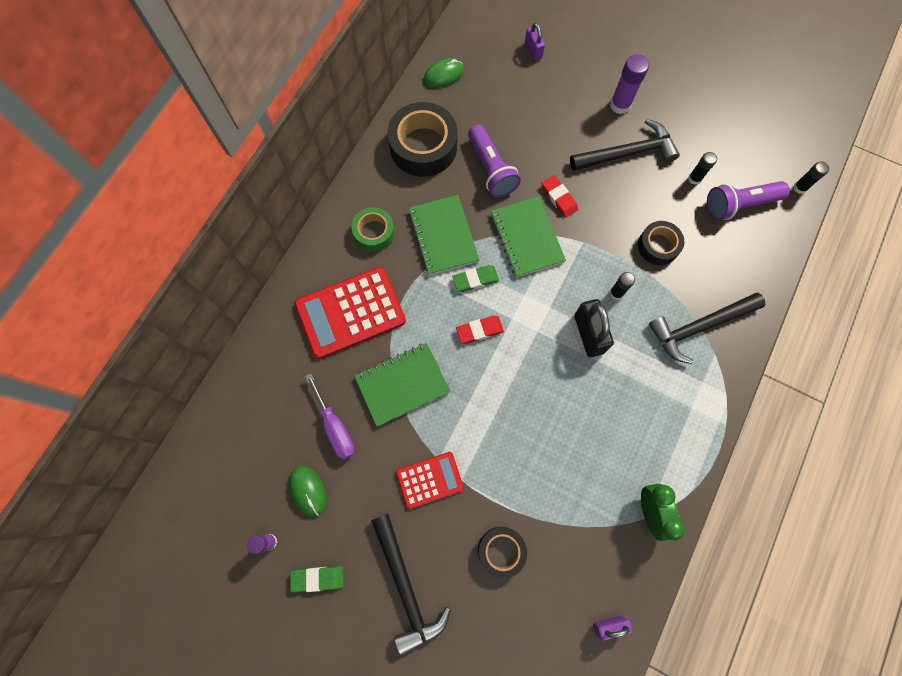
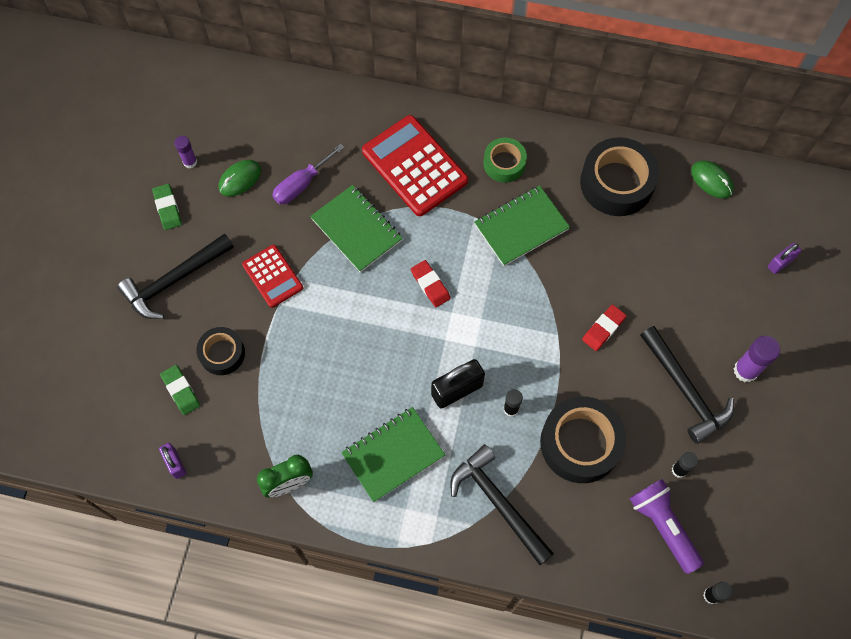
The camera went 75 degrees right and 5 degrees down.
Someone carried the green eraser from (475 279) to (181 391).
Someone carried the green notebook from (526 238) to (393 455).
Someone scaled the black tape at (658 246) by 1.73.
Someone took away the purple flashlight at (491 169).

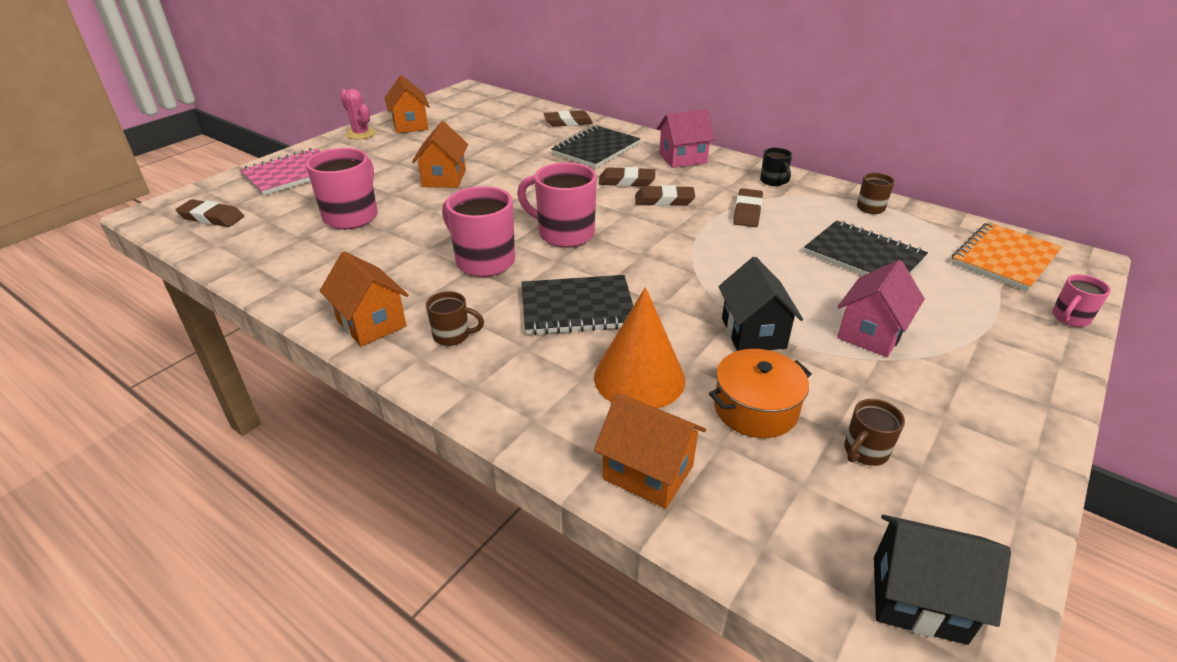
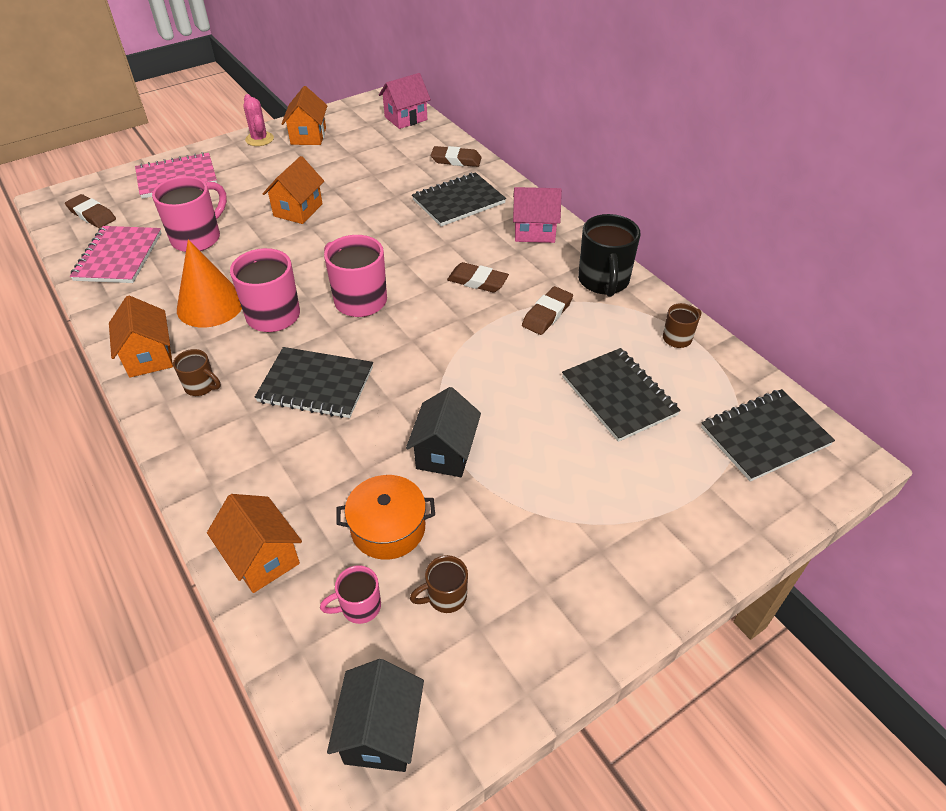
The camera went 20 degrees right and 10 degrees up.
Someone put down the pink notebook at (118 257).
Someone carried the orange cone from (639 378) to (210 305).
Someone carried the pink mug from (1069 318) to (359 607).
Someone rotated the black house at (918 599) by 60 degrees clockwise.
Someone carried the pink house from (871 333) to (406 118).
Someone scaled the black mug at (773 182) by 1.90.
Someone repainted the orange notebook at (1004 258), which became the black notebook at (764 436).
Someone took away the brown eraser at (626 181).

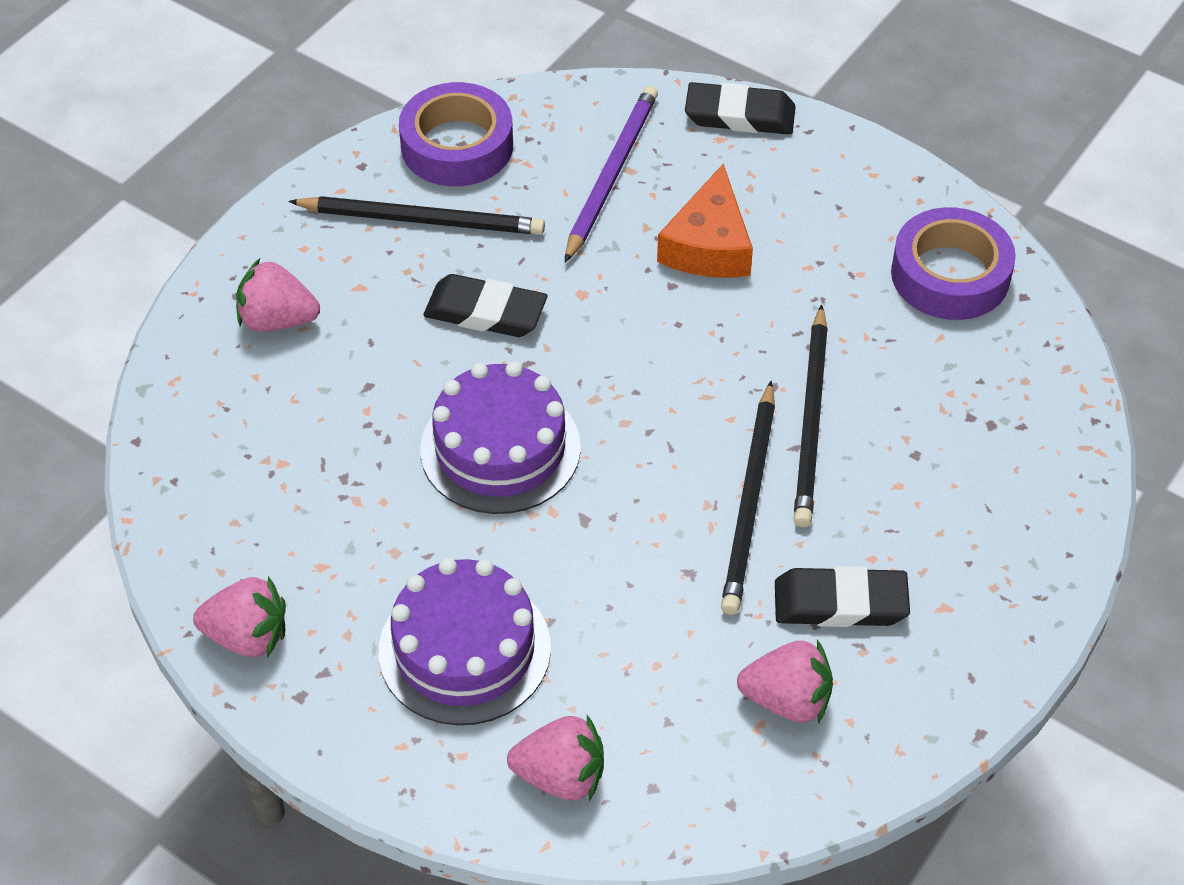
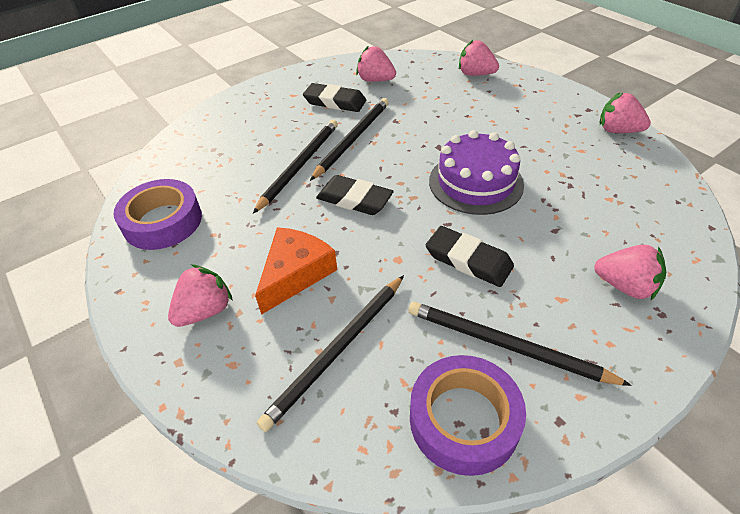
The camera went 160 degrees left and 5 degrees down.
Someone put down the pink strawberry at (205 311).
Someone repainted the purple pencil at (611 174), which became the black pencil at (337 351).
Someone carried the black eraser from (739 115) to (354 199).
Someone took away the purple cake at (464 649).

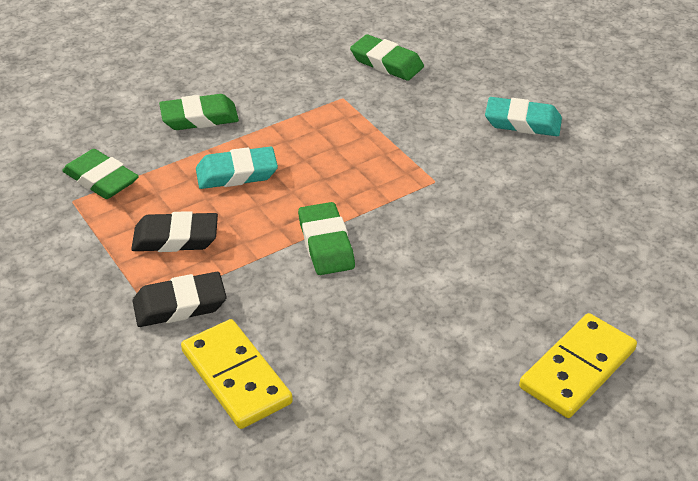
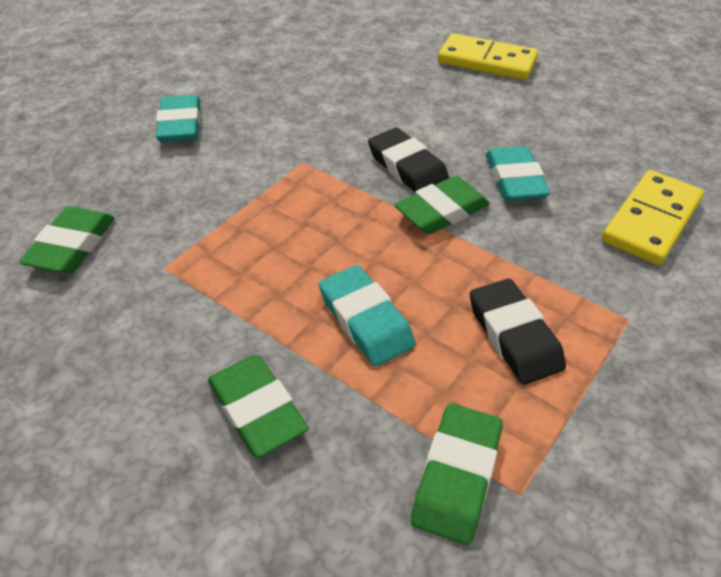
The camera went 110 degrees left and 5 degrees up.
Someone carried the black eraser from (180 305) to (407 167).
Someone put down the turquoise eraser at (514 180).

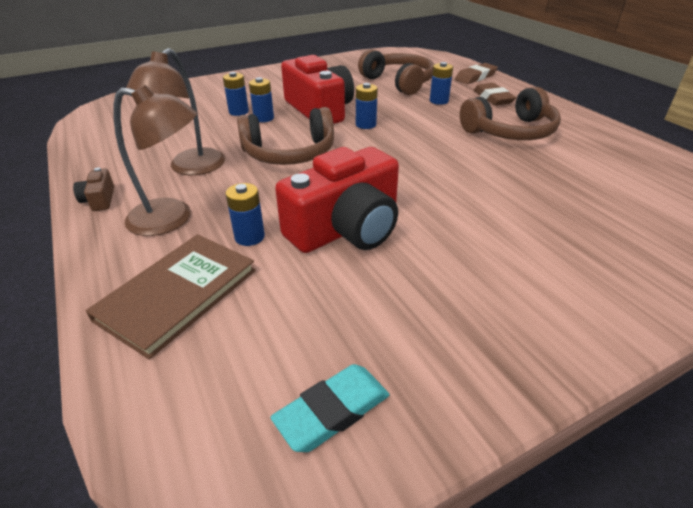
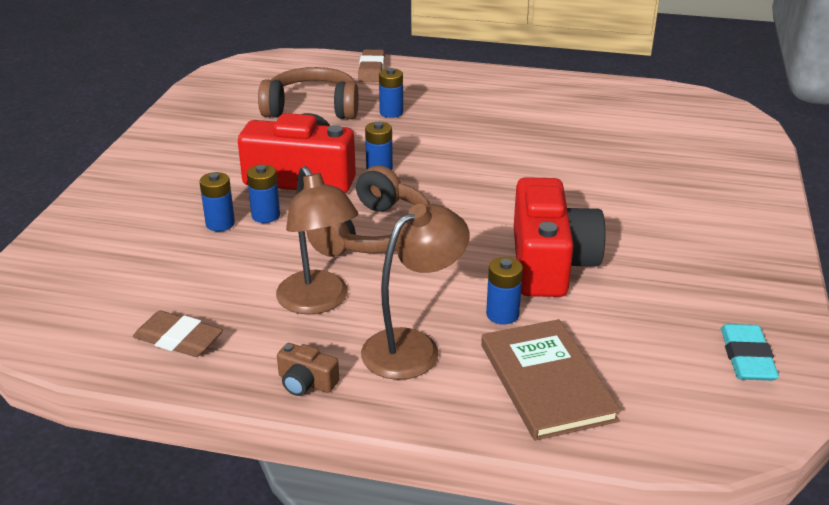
The camera went 50 degrees left and 5 degrees down.
Someone carried the brown eraser from (493 98) to (178 339).
Someone took away the brown headphones at (510 131).

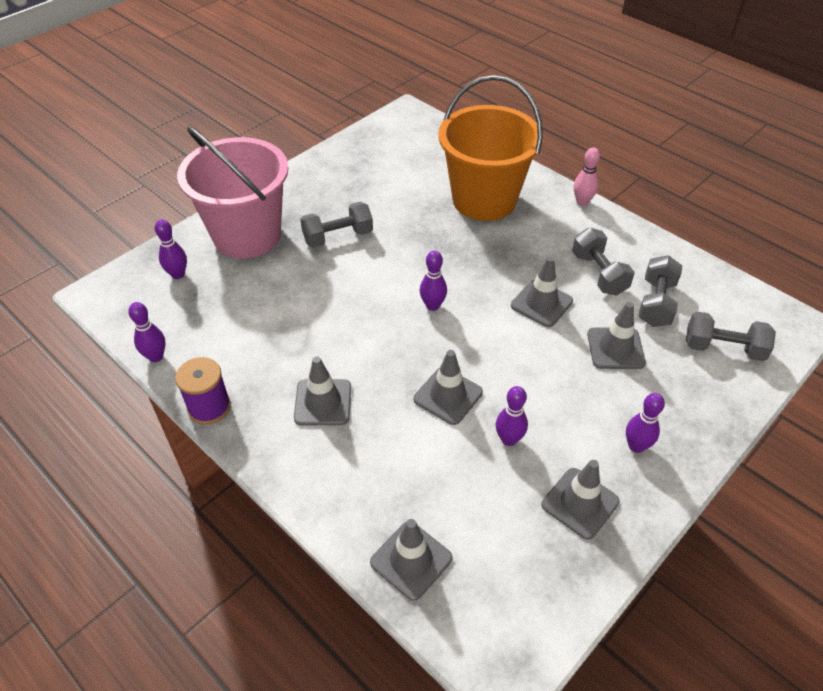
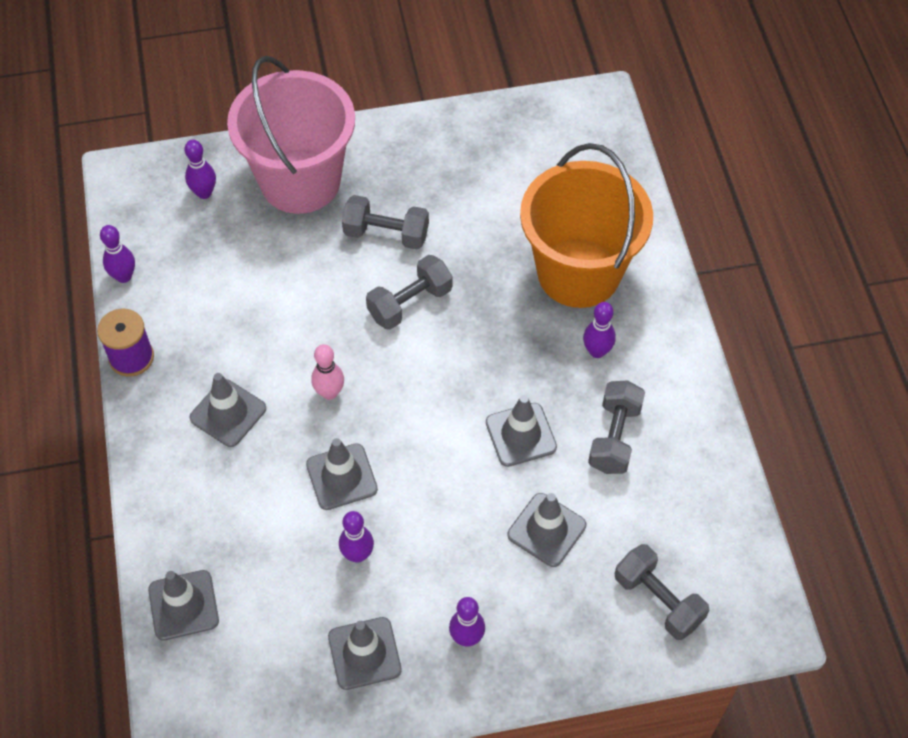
The camera went 35 degrees right and 10 degrees up.
Someone carried the pink bowling pin from (582 202) to (329 392).
Someone carried the grey dumbbell from (656 303) to (410 303).
Someone carried the purple bowling pin from (432 305) to (597 351).

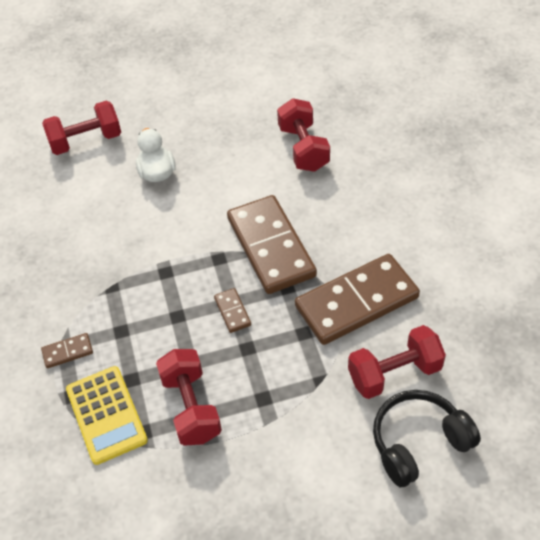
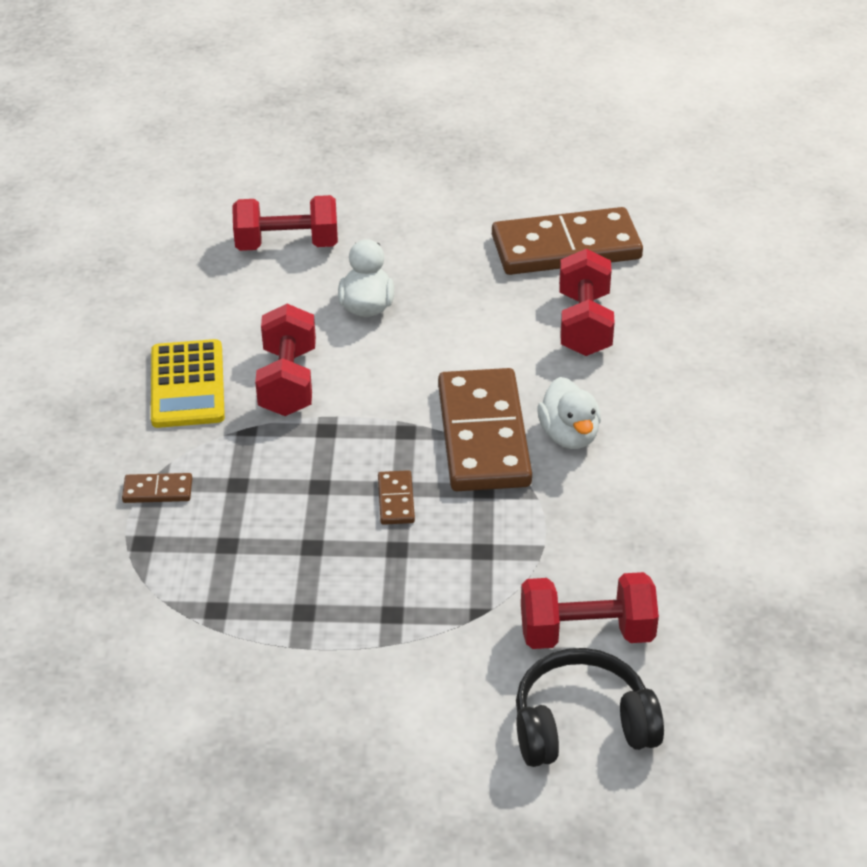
The camera went 15 degrees right and 10 degrees down.
Someone carried the yellow calculator from (106 415) to (187 385).
Someone carried the red dumbbell from (191 407) to (288 382).
Someone carried the brown domino from (356 302) to (566 247).
Someone put down the white duck at (569 435).

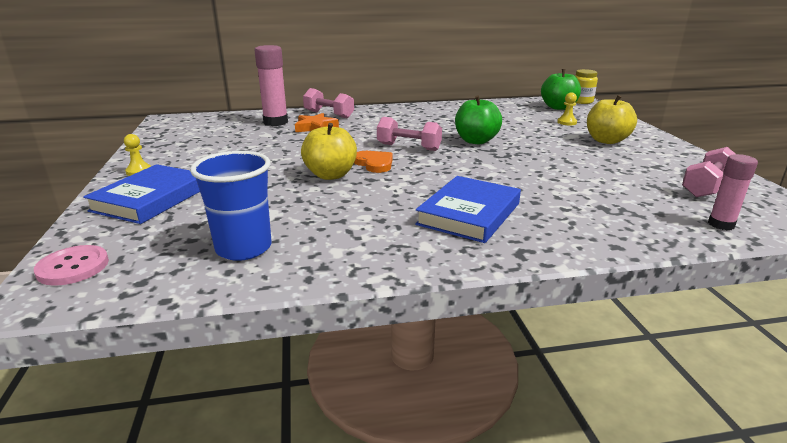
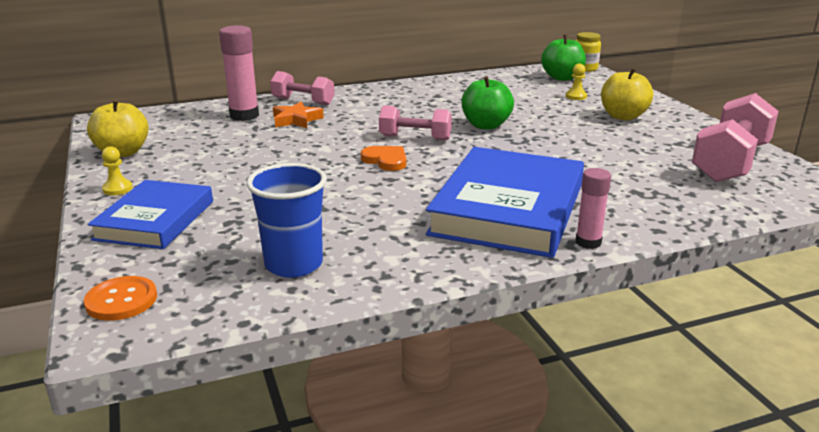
The camera went 10 degrees left and 0 degrees up.
Someone repainted the pink button at (73 267), which became the orange button at (121 300).
Someone carried the yellow apple from (330 175) to (122 153).
Someone scaled the blue book at (469 214) by 1.62.
Someone carried the pink glue stick from (721 224) to (588 242).
Someone scaled the pink dumbbell at (707 187) by 1.65.

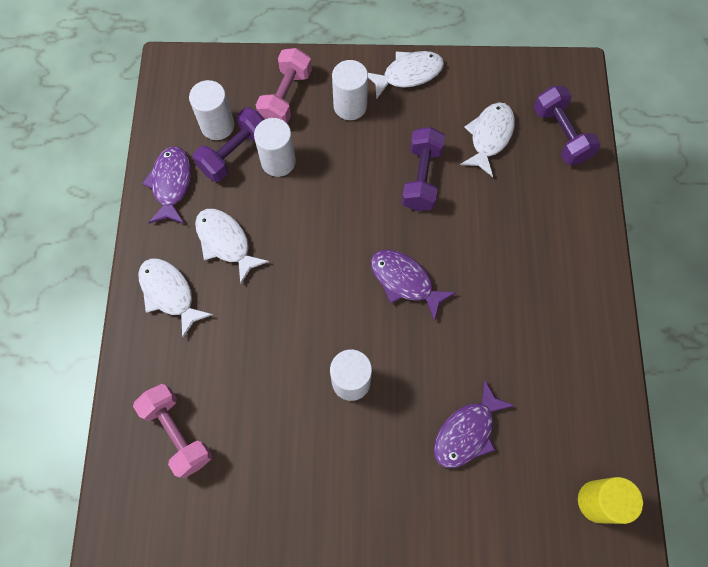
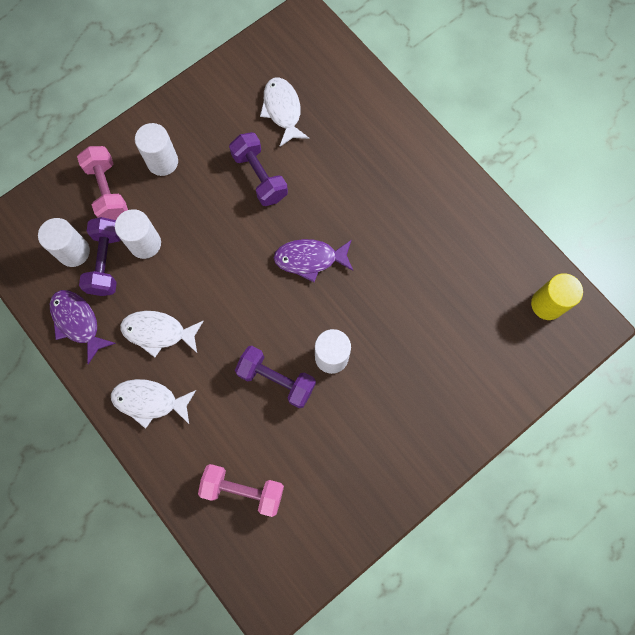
The camera went 40 degrees left and 5 degrees up.
Someone carried the purple dumbbell from (560 135) to (276 379).
Someone took away the white fish at (408 74).
Someone took away the purple fish at (467 431).

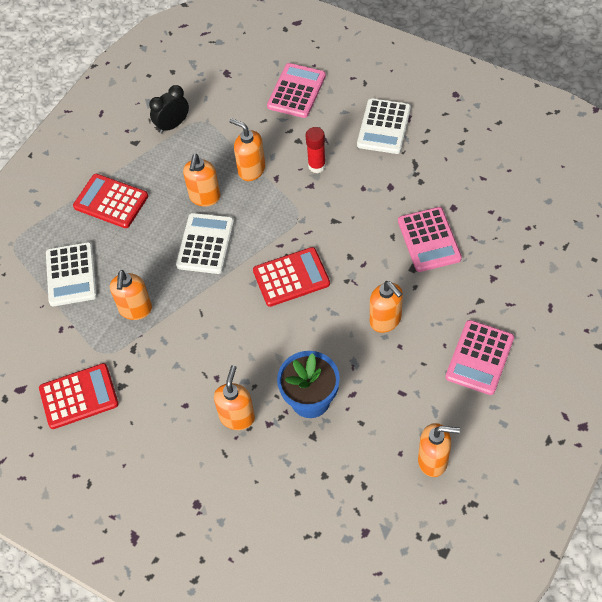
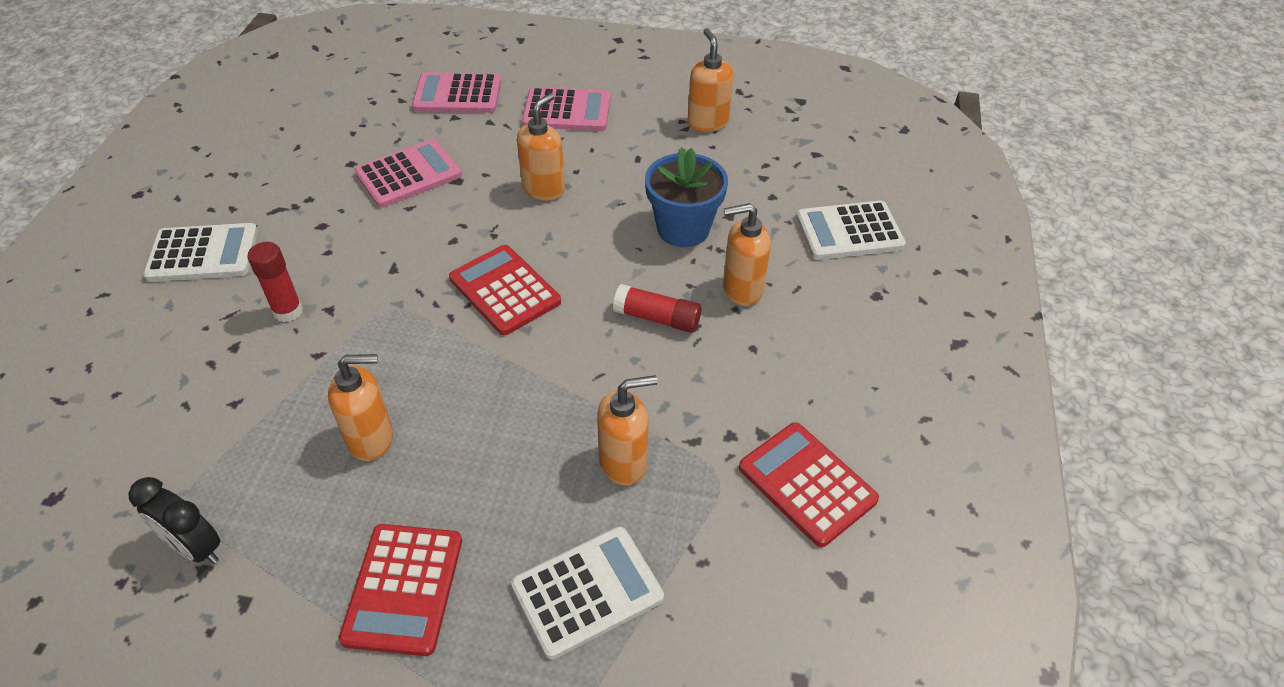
The camera went 115 degrees left and 10 degrees down.
Someone carried the pink calculator from (296 91) to (457 94).
Someone put down the red glue stick at (657 318).
Someone carried the white calculator from (205 244) to (849 231).
Someone took away the orange soap dispenser at (251 170).

